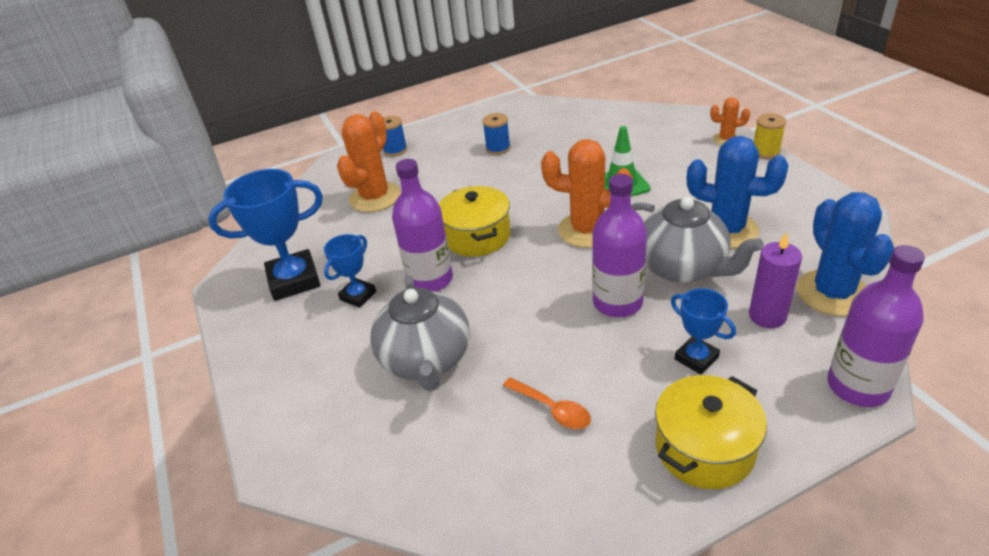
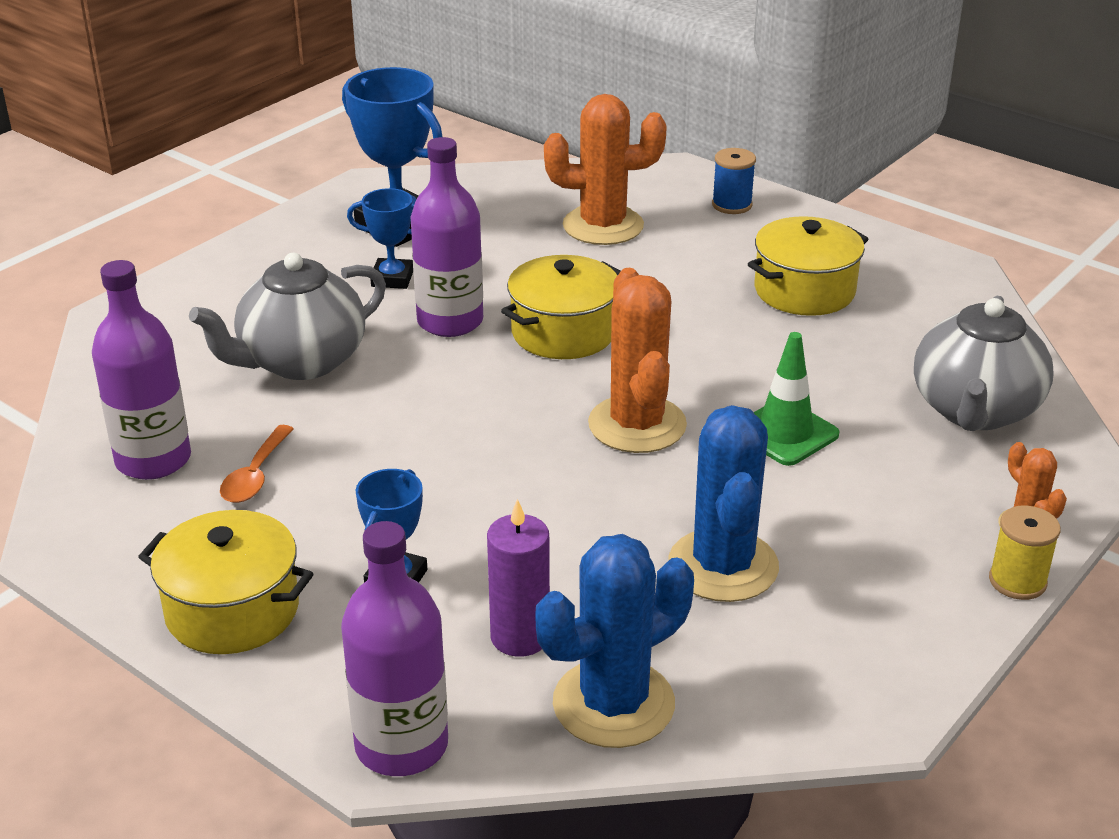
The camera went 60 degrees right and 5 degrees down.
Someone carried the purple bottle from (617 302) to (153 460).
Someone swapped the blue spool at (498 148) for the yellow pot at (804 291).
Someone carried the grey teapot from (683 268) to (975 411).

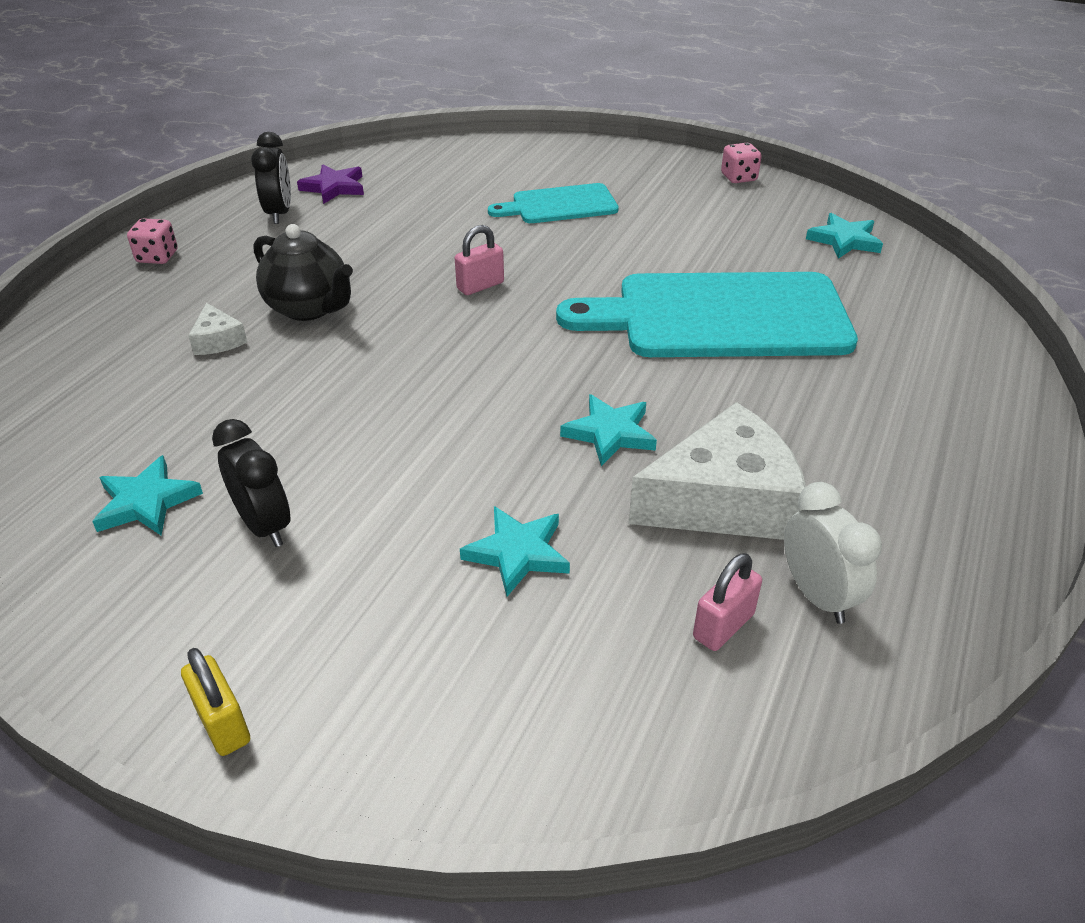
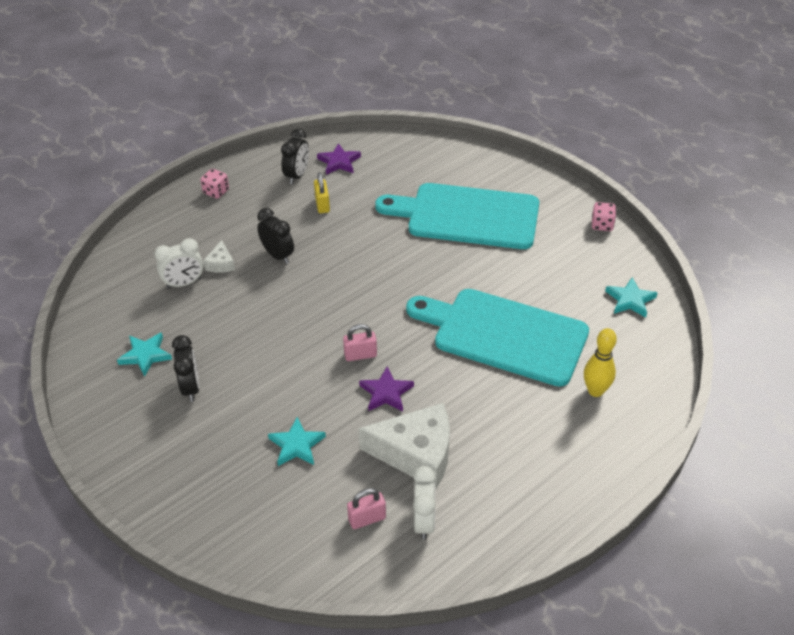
The camera went 25 degrees right and 5 degrees up.
Someone put down the white clock at (184 283).
Someone swapped the black teapot at (309 308) for the black clock at (278 255).
Someone carried the yellow padlock from (223 723) to (322 205).
Someone carried the pink padlock from (480 286) to (360 355).
Someone repainted the turquoise star at (610 433), which became the purple star at (386 392).
Someone scaled the turquoise cutting board at (559 205) by 1.90.
Someone put down the yellow bowling pin at (595 391).

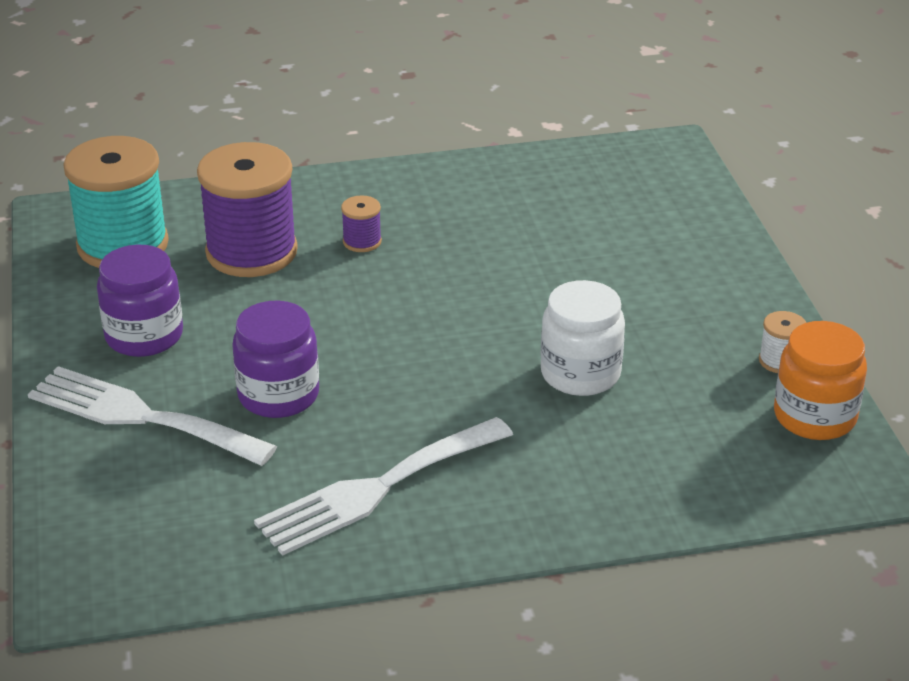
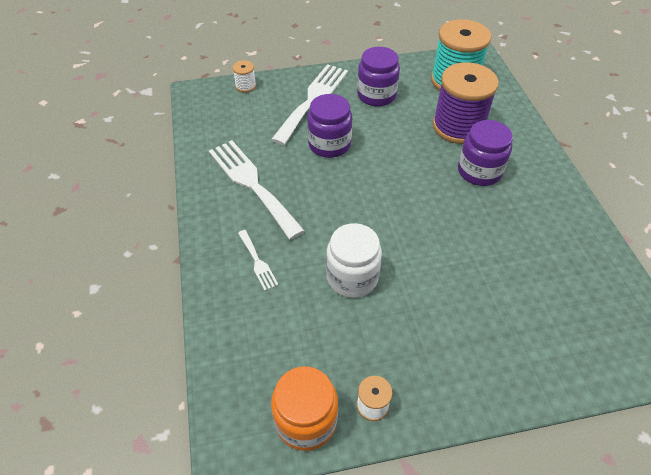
The camera went 90 degrees right and 15 degrees up.
Someone put down the white spool at (245 86).
Someone put down the white fork at (257 262).
Someone swapped the purple spool at (362 242) for the purple jar at (479 171).

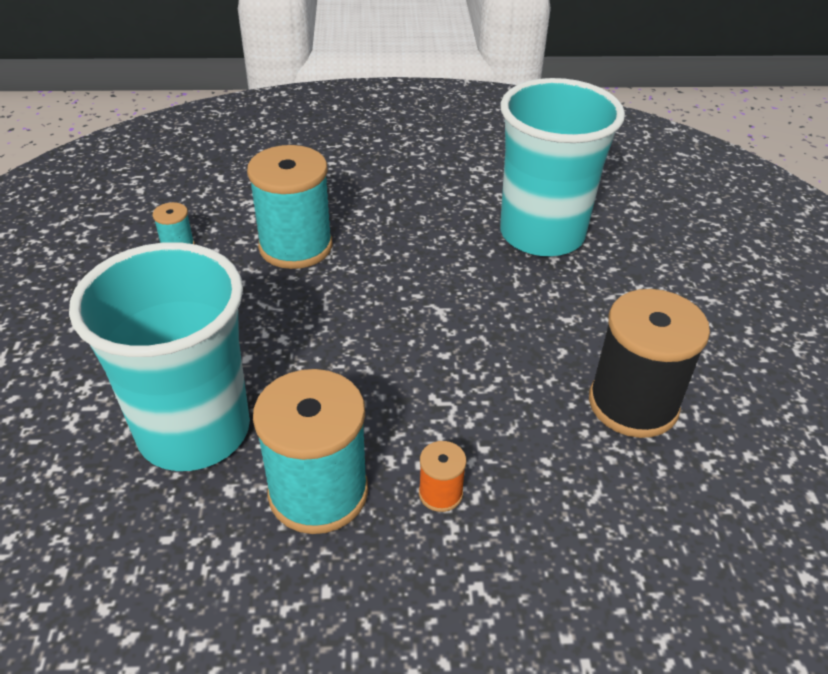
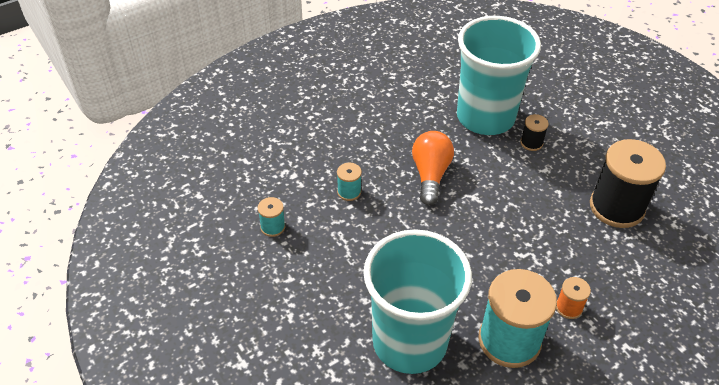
The camera went 30 degrees left and 5 degrees up.
Someone scaled the turquoise spool at (296 246) by 0.45.
Someone put down the orange light bulb at (430 175).
Someone put down the black spool at (531 143).

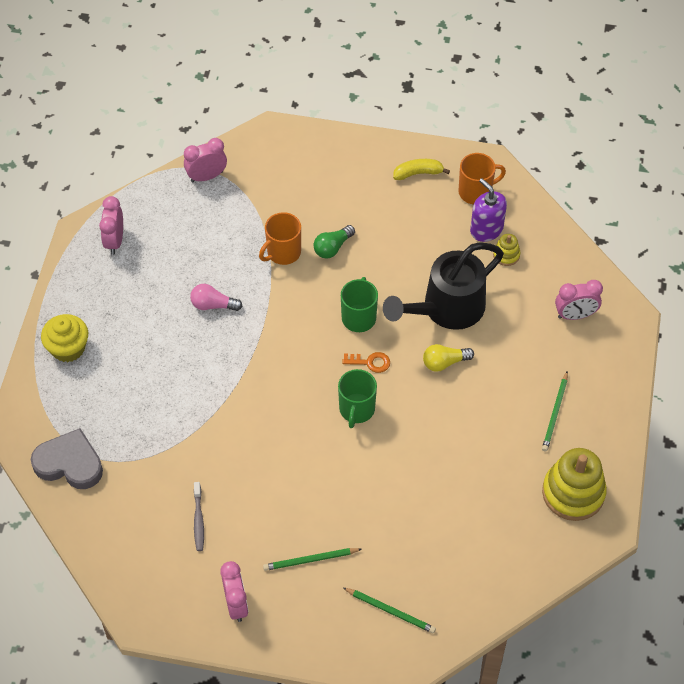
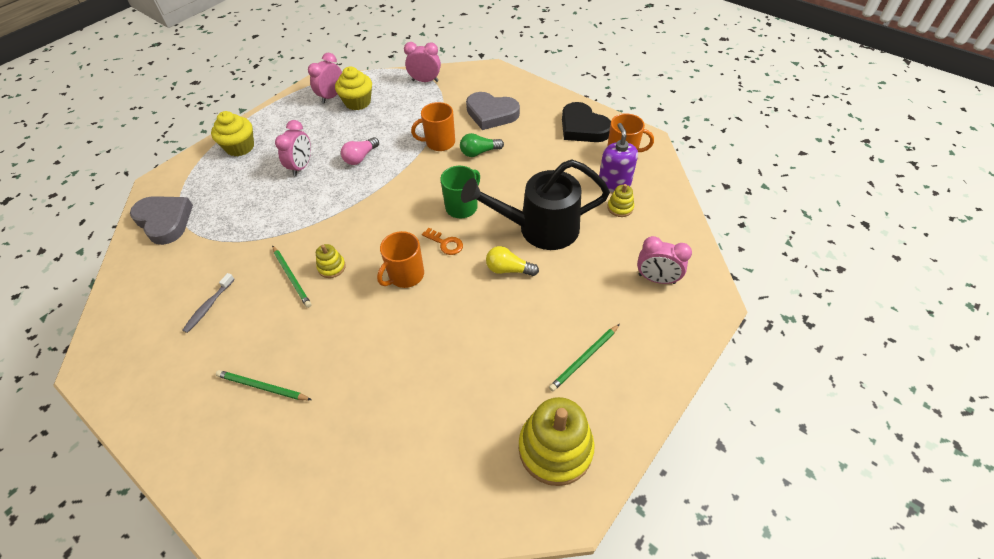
The camera went 30 degrees right and 5 degrees down.
Someone carried the green pencil from (390 611) to (292 277).
Someone carried the pink clock from (236 604) to (301 166).
Someone put down the yellow stacking toy at (332 267).
Someone put down the yellow cupcake at (358 102).
Someone rotated the pink light bulb at (213 305) by 90 degrees counterclockwise.
Someone repainted the green mug at (356 409), which became the orange mug at (405 275).
Someone put down the grey heart at (491 114).
Someone swapped the yellow banana at (418 173) for the black heart at (583 127).

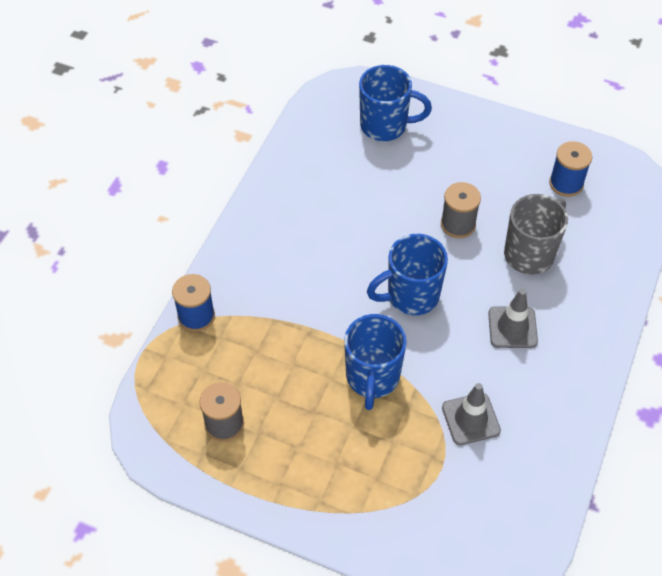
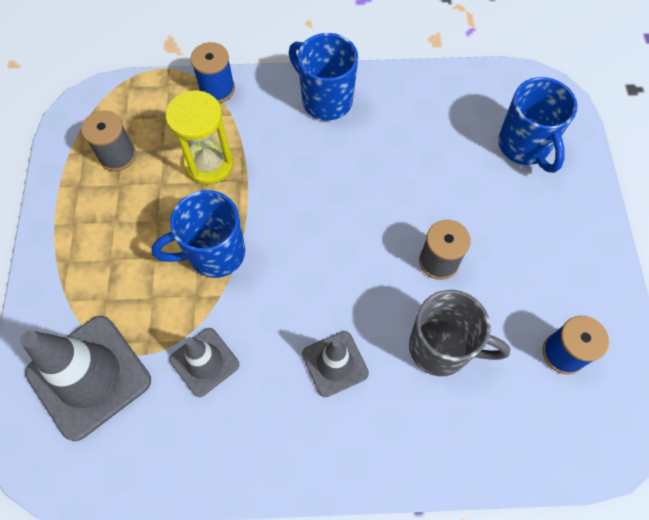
The camera went 65 degrees right and 10 degrees up.
Someone put down the grey traffic cone at (89 376).
Someone put down the yellow hourglass at (209 164).
Someone carried the blue mug from (411 296) to (325 100).

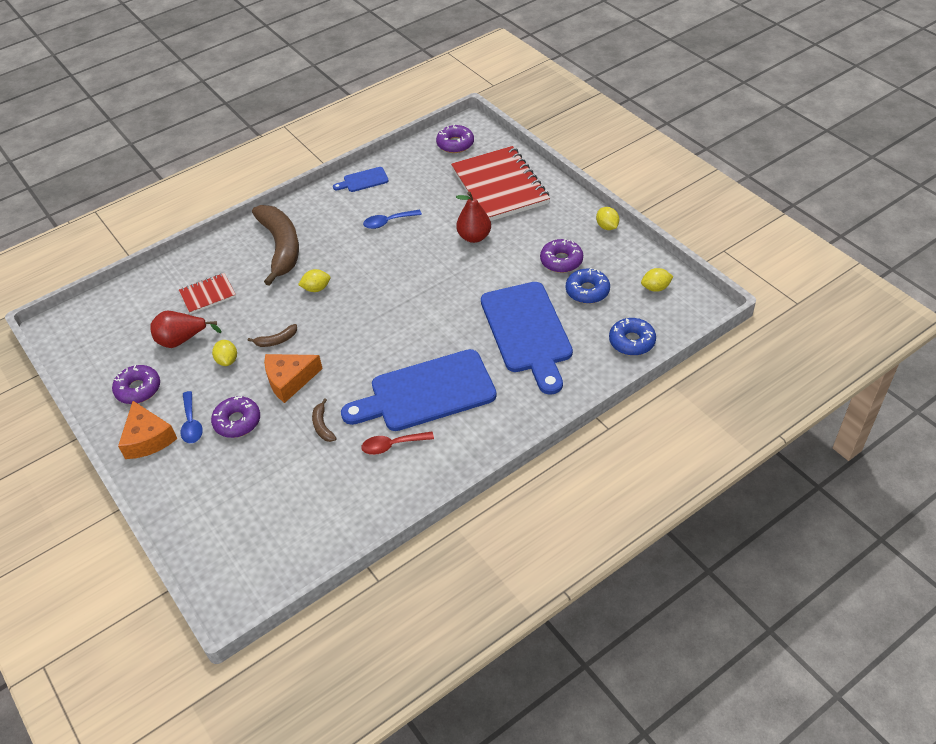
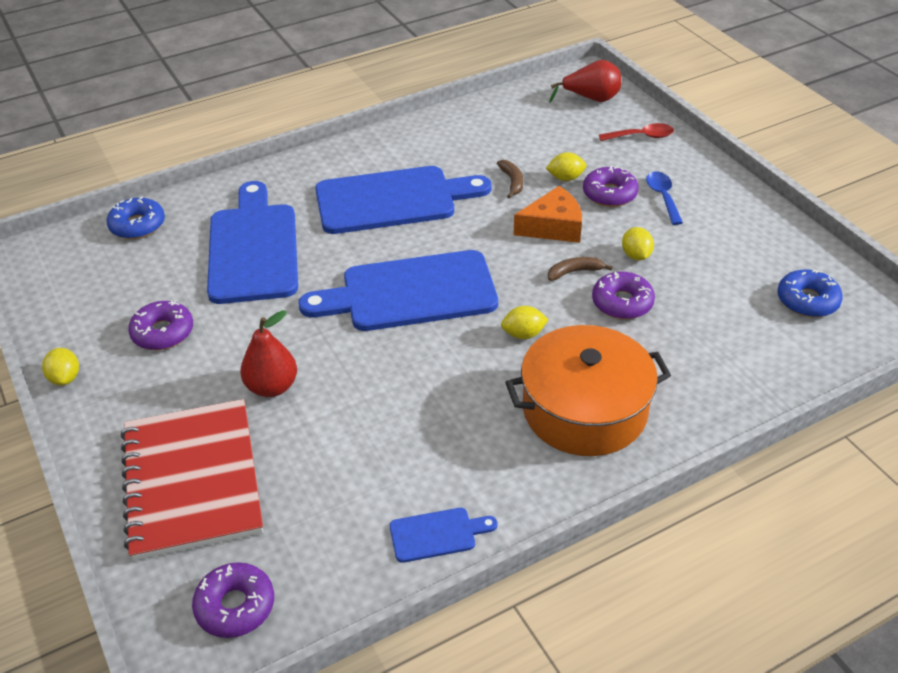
The camera went 175 degrees left and 5 degrees down.
Someone put down the blue cutting board at (410 293).
Someone swapped the brown banana at (281 247) for the orange pot at (584 409).
Someone carried the yellow lemon from (655 288) to (565 178).
Someone carried the red pear from (182 340) to (591 99).
Someone carried the purple donut from (138 389) to (622 303).
Someone carried the red spoon from (392 445) to (642 136).
Someone carried the blue donut from (587 291) to (807 300).
Someone took away the orange cheese at (148 438).
Someone took away the red notebook at (208 294).
Someone took away the blue spoon at (388 222).

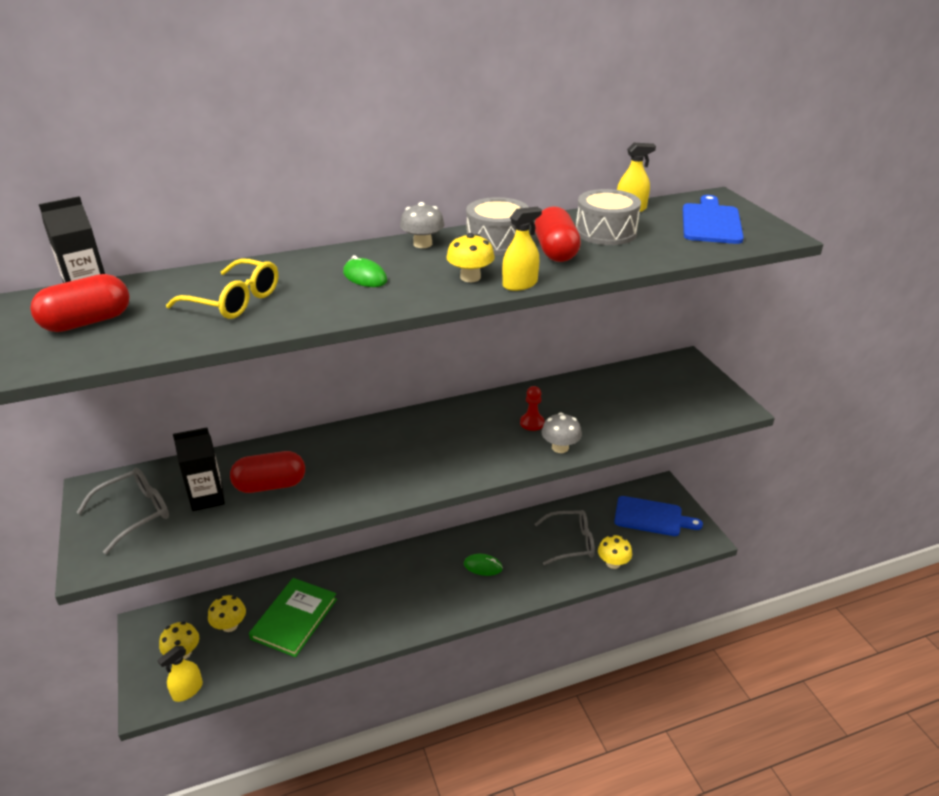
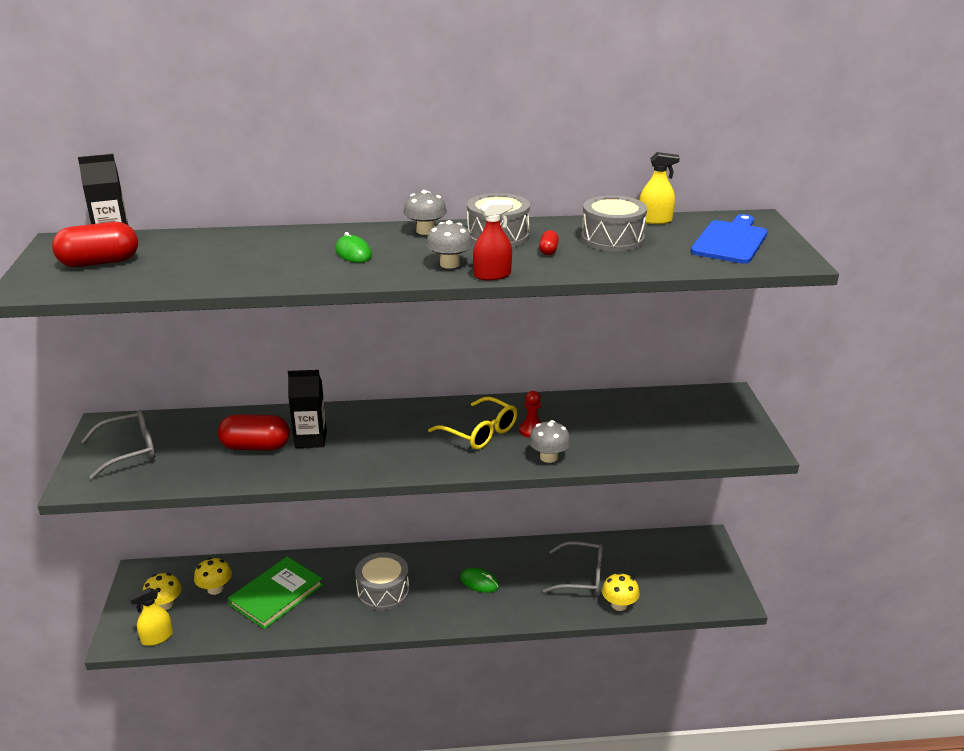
The camera went 15 degrees right and 5 degrees down.
Someone carried the black carton from (207 498) to (310 439).
Someone put down the grey drum at (383 591).
Someone repainted the yellow mushroom at (470 277), which became the grey mushroom at (449 264).
Someone carried the yellow glasses from (234 301) to (480 432).
Someone repainted the yellow spray bottle at (520 284), which became the red spray bottle at (492 275).
Someone scaled the red capsule at (555 251) by 0.46.
Someone took away the blue cutting board at (652 517).

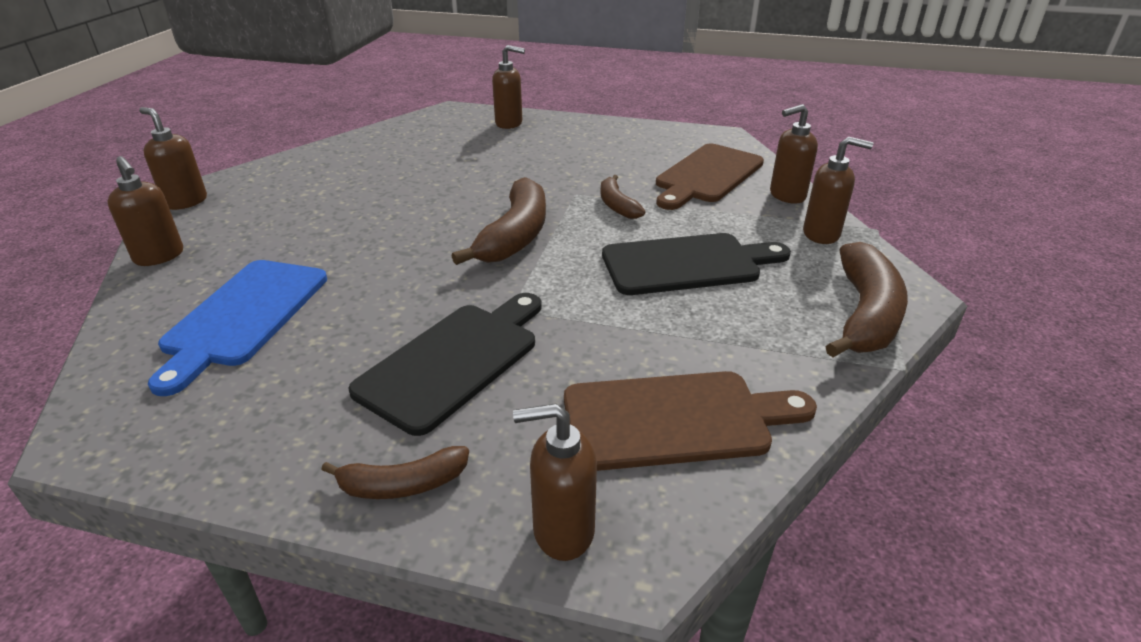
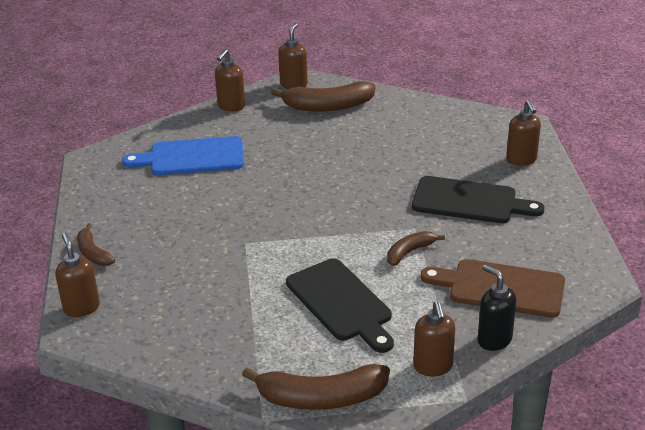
The camera went 70 degrees right and 0 degrees up.
Someone carried the brown banana from (515 235) to (327 106).
Someone carried the black cutting board from (454 361) to (469 201).
Someone repainted the brown soap dispenser at (786 196), which became the black soap dispenser at (494 339).
Someone took away the brown cutting board at (675 420).

